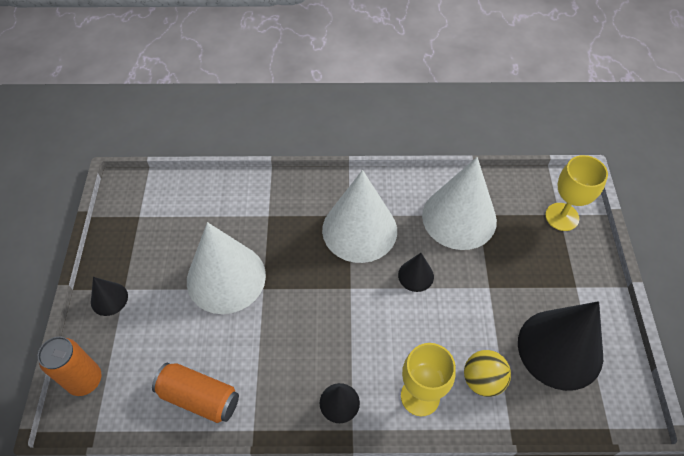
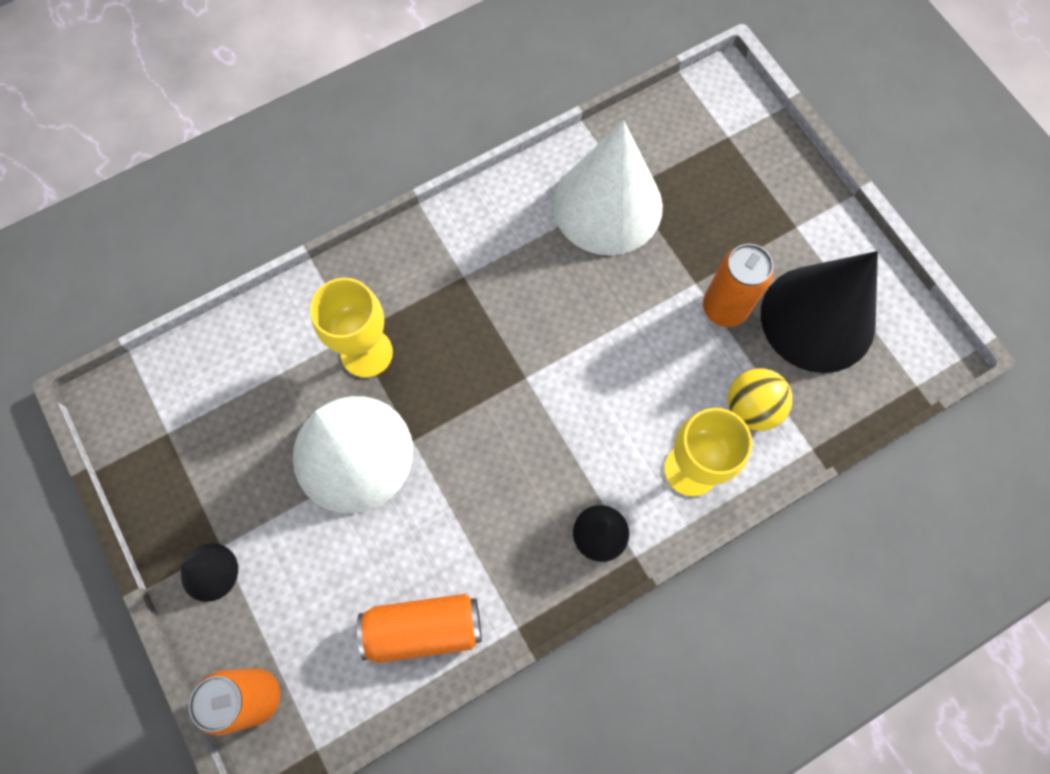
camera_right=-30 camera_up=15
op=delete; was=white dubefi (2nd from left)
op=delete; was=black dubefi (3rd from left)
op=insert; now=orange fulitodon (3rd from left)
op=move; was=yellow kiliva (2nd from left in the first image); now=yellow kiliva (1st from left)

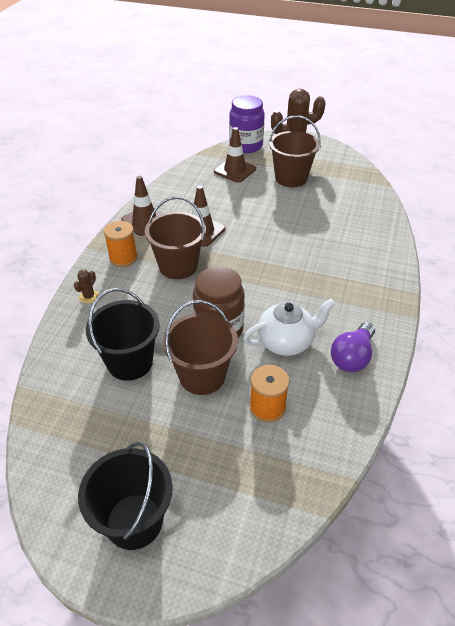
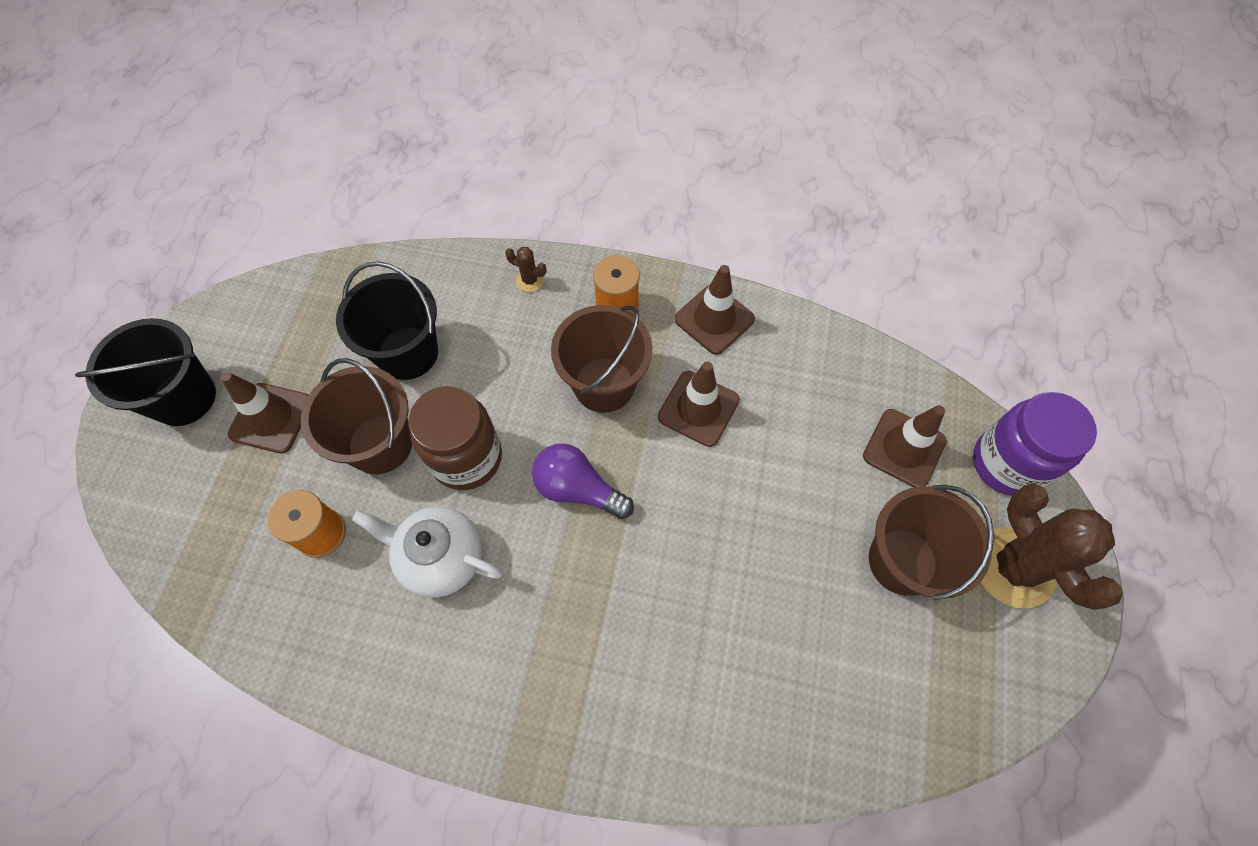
camera_right=85 camera_up=20
op=insert; now=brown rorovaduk (1st from left)
op=move; was=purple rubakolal
op=rotate; was=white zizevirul; clockwise=135

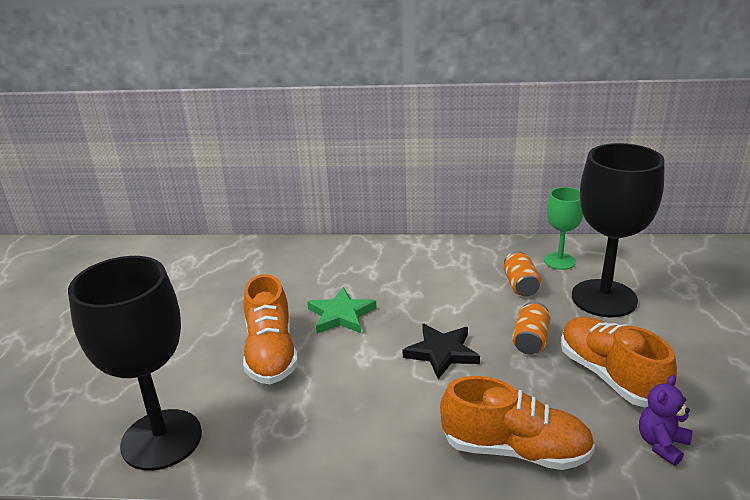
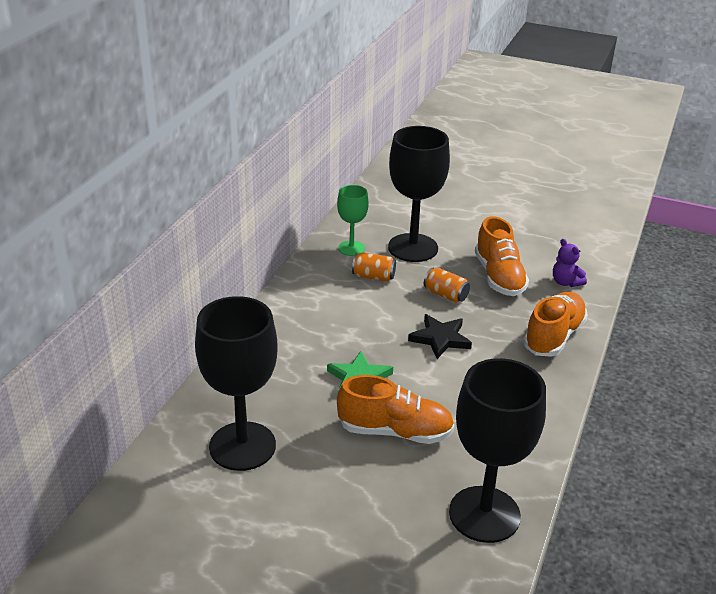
camera_right=-75 camera_up=5
op=insert; now=black kiliva (1st from left)
op=rotate; was=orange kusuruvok (3rd from left in the first image); clockwise=-90

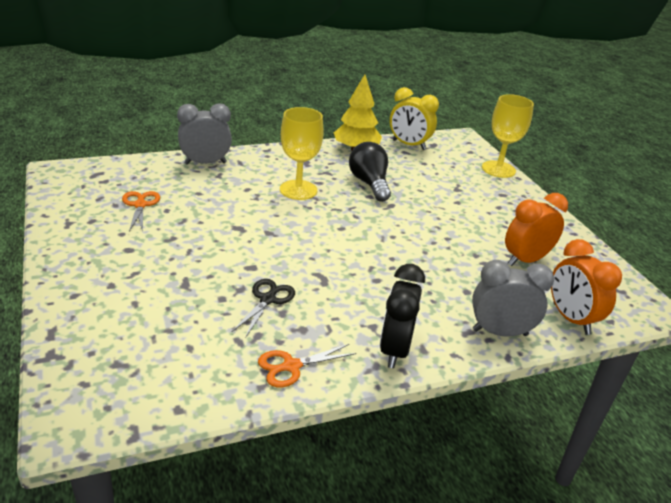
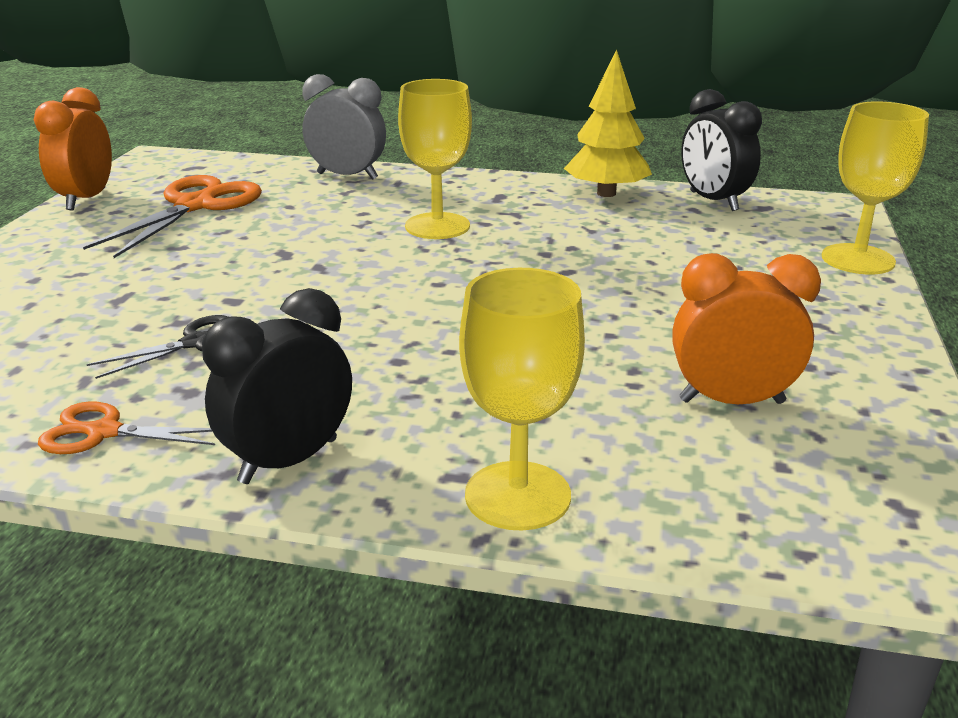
camera_right=35 camera_up=-5
op=delete; was=black rubakolal
op=move; was=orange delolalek (2nd from left in the first image); now=orange delolalek (1st from left)
op=replace; was=grey delolalek (2nd from left); now=yellow kiliva (2nd from left)
op=recolor; was=yellow delolalek; now=black delolalek (2nd from left)
op=resize; was=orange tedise (1st from left in the first image); ratio=1.78

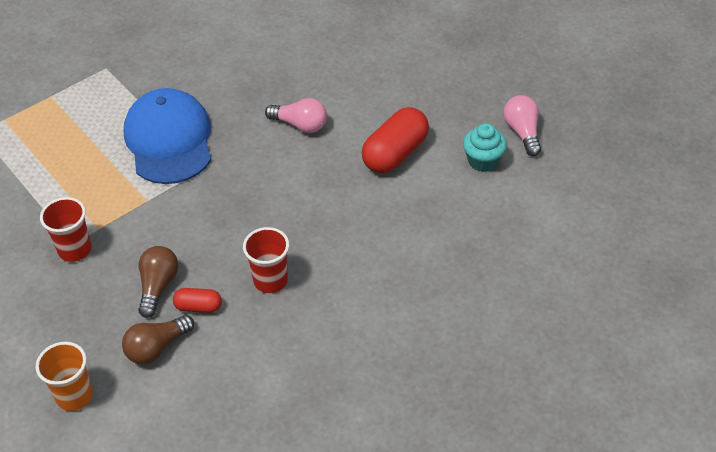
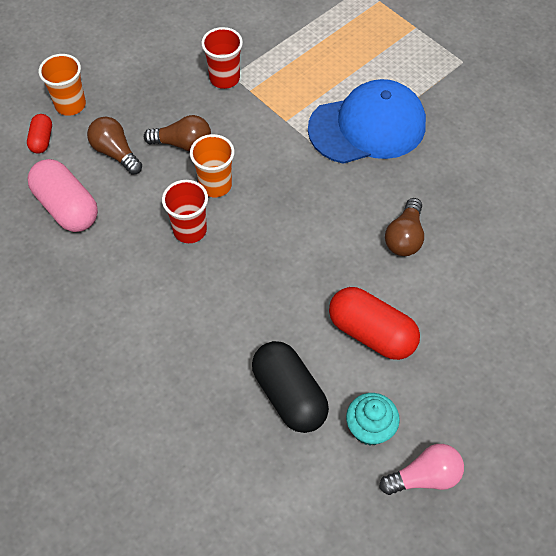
camera_right=85 camera_up=10
op=insert; now=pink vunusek
op=insert; now=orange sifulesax (2nd from left)
op=insert; now=black vunusek
op=move; was=red vunusek (1st from left)
op=recolor; was=pink rubakolal (1st from left); now=brown rubakolal (3rd from left)

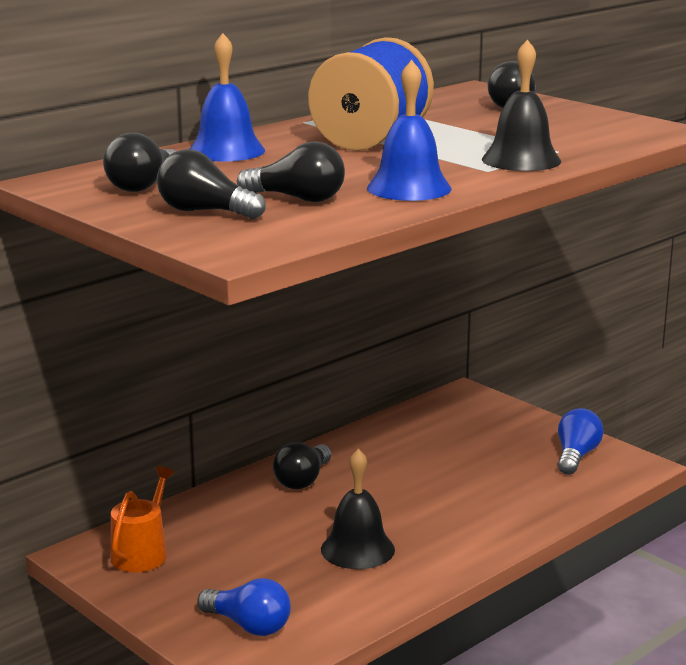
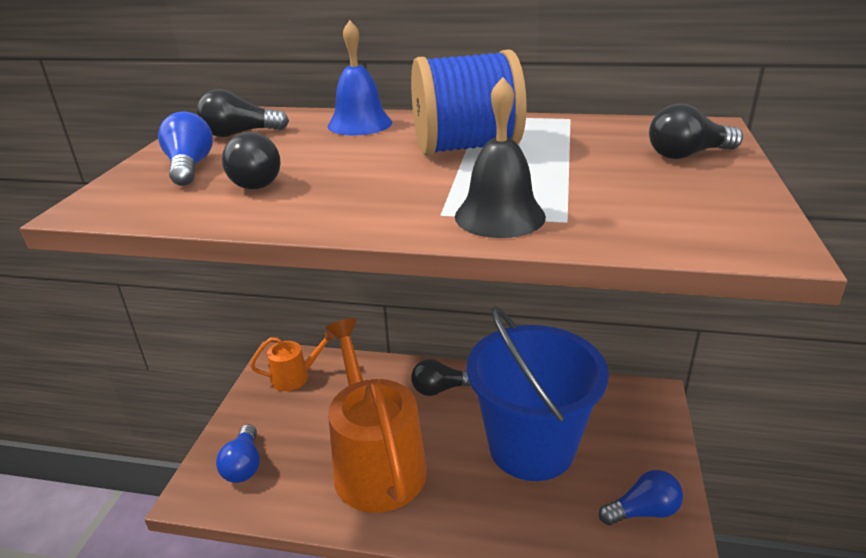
camera_right=55 camera_up=10
op=delete; was=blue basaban (2nd from left)
op=insert; now=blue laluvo
op=replace; was=black basaban (1st from left); now=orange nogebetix (2nd from left)
op=recolor; was=black rubakolal (2nd from left); now=blue rubakolal (1st from left)

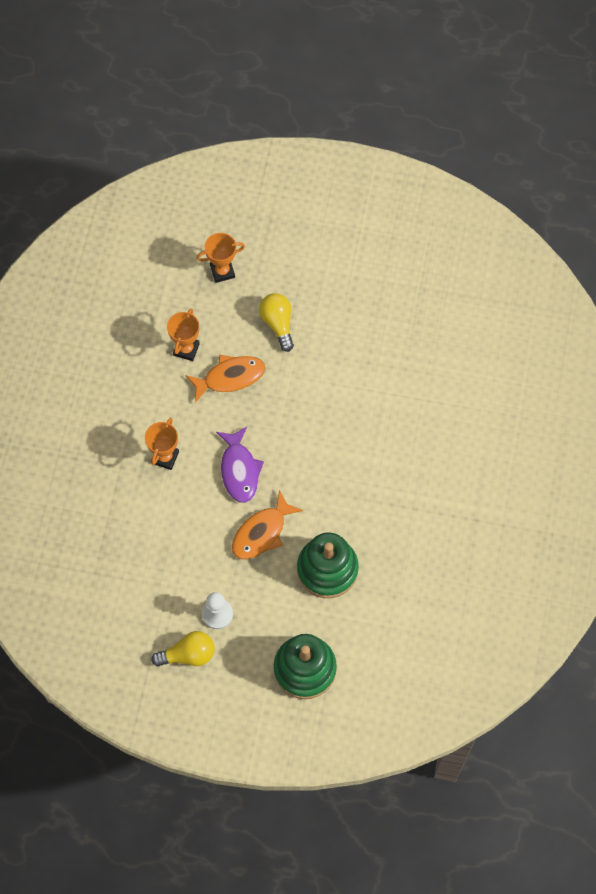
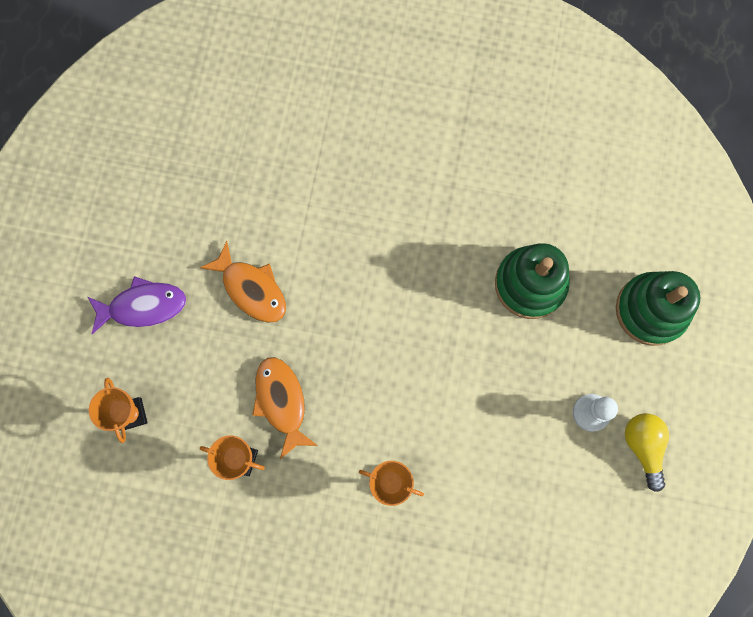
camera_right=-90 camera_up=10
op=delete; was=yellow rubakolal (2nd from left)
op=move; was=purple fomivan
op=move; was=orange fomivan (2nd from left in the first image); now=orange fomivan (1st from left)

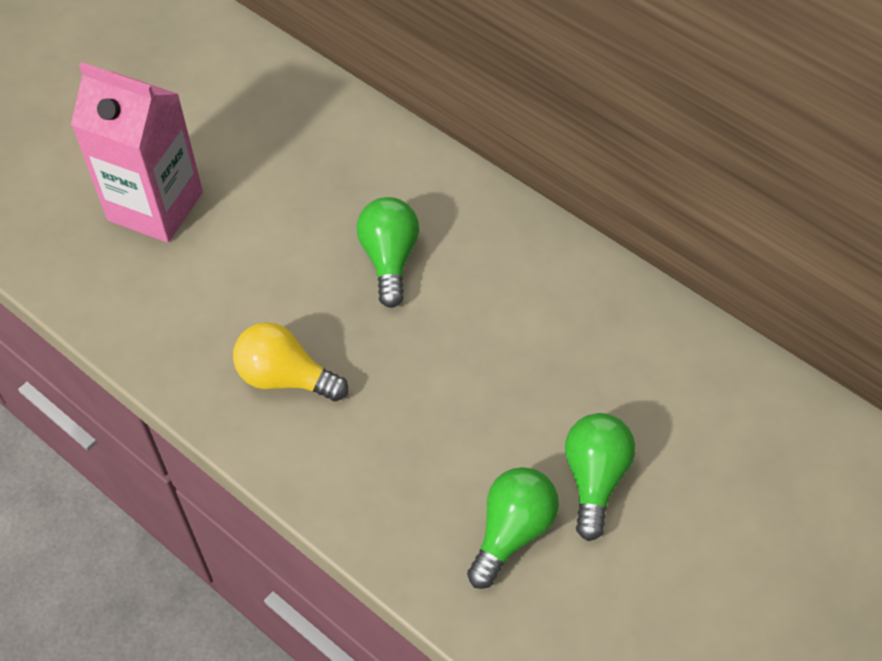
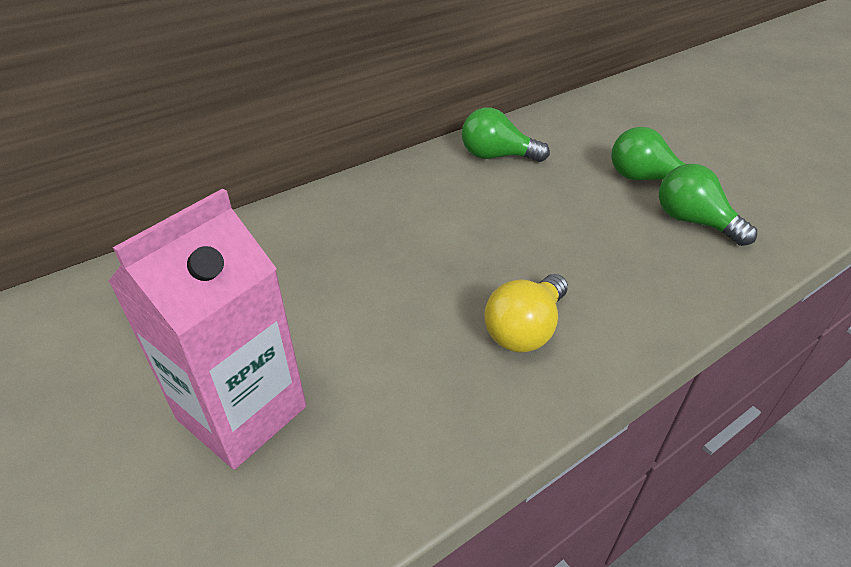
camera_right=-75 camera_up=-15
op=move; was=green rubakolal (1st from left)

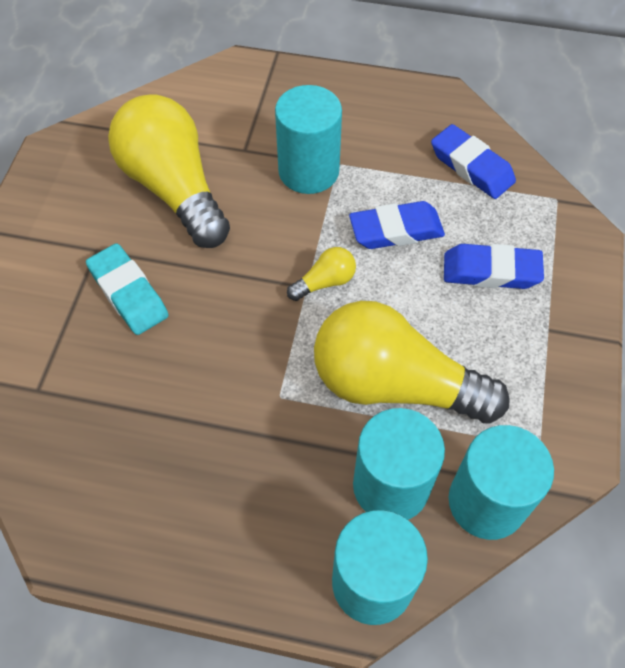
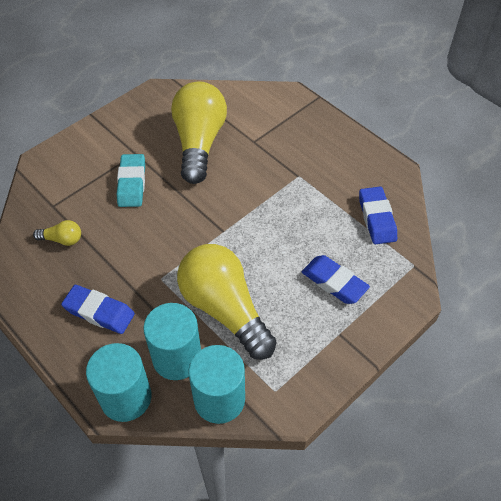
camera_right=35 camera_up=-5
op=delete; was=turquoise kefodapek (1st from left)
op=move; was=yellow rubakolal (2nd from left in the first image); now=yellow rubakolal (1st from left)
op=move; was=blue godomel (1st from left)

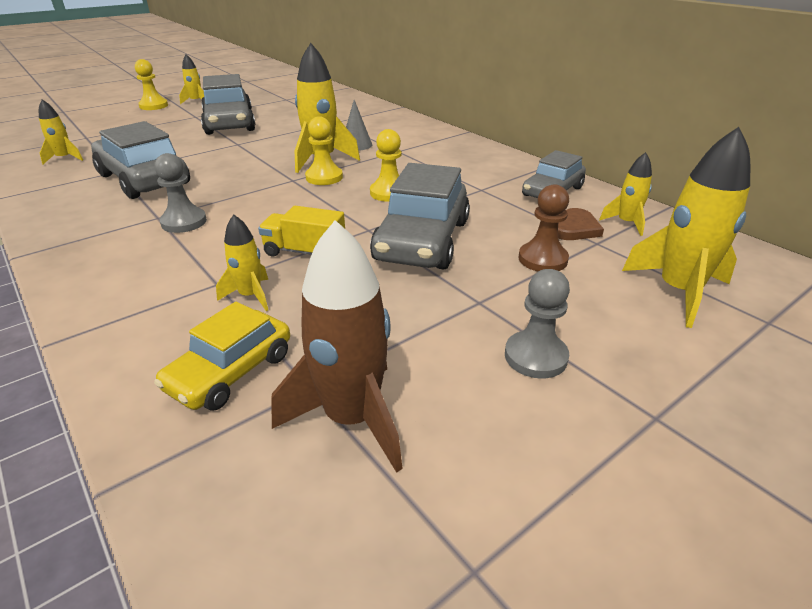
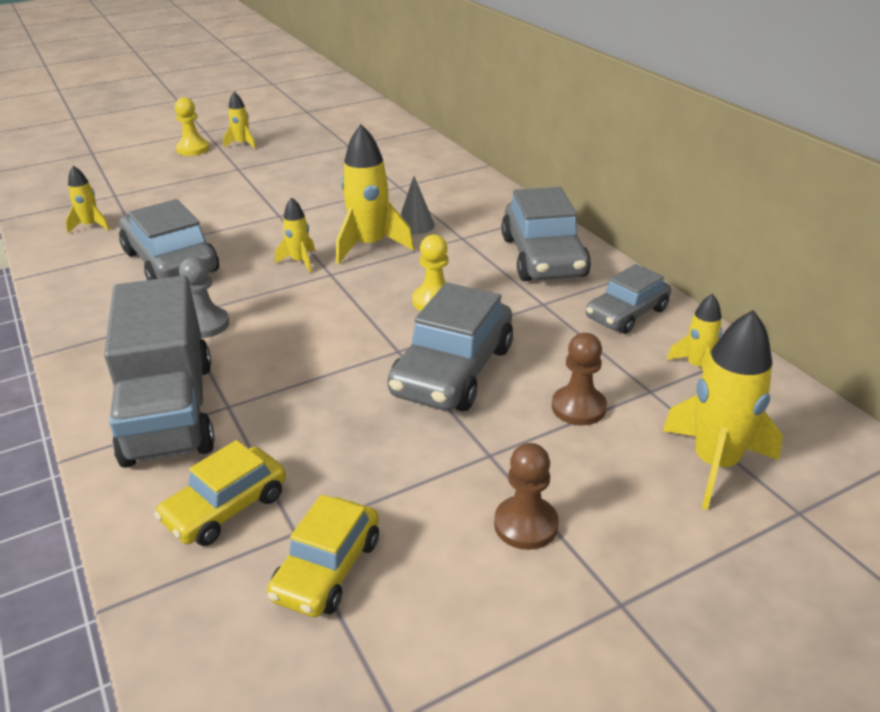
camera_right=10 camera_up=0
op=delete; was=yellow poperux
op=delete; was=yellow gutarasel (2nd from left)
op=delete; was=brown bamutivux
op=insert; now=grey poperux
op=move; was=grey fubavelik (2nd from left in the first image); now=grey fubavelik (3rd from left)
op=move; was=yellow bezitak (3rd from left)
op=replace; was=brown bezitak; now=yellow fubavelik (2nd from left)
op=recolor; was=grey gutarasel (2nd from left); now=brown gutarasel (1st from left)

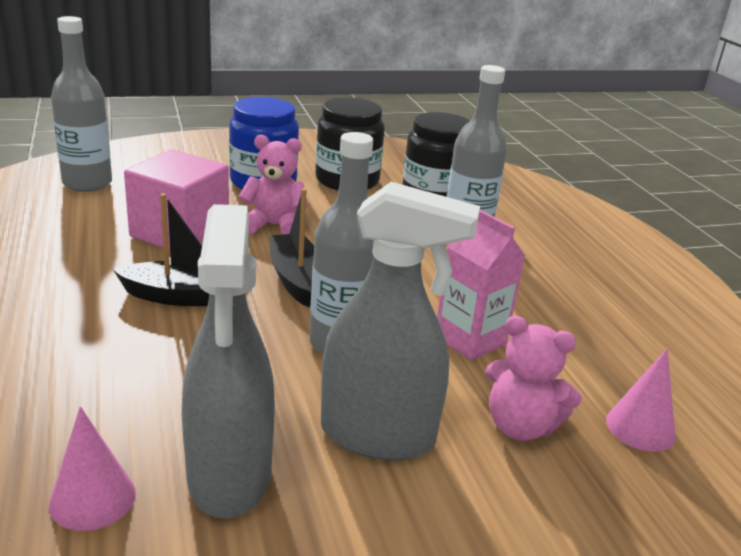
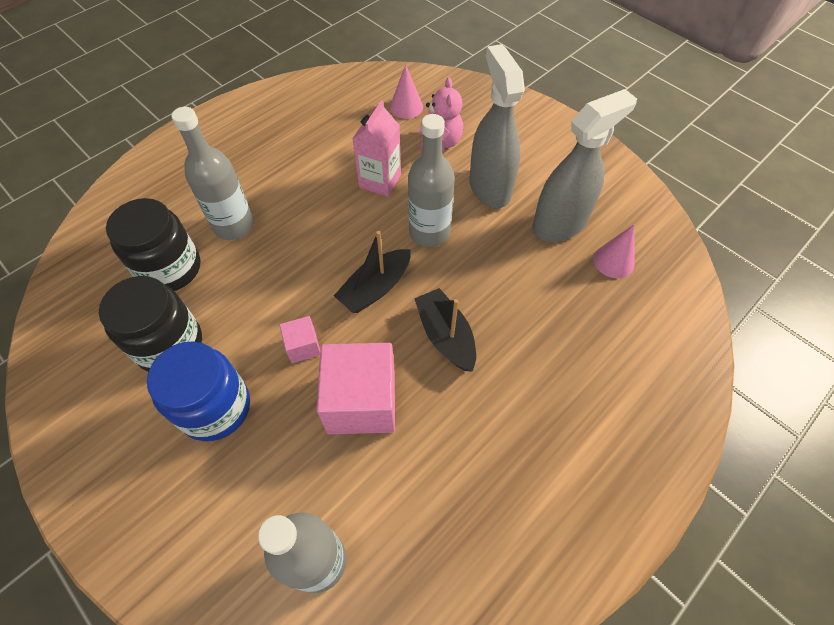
camera_right=-115 camera_up=30
op=replace; was=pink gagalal (1st from left); now=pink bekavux (1st from left)

